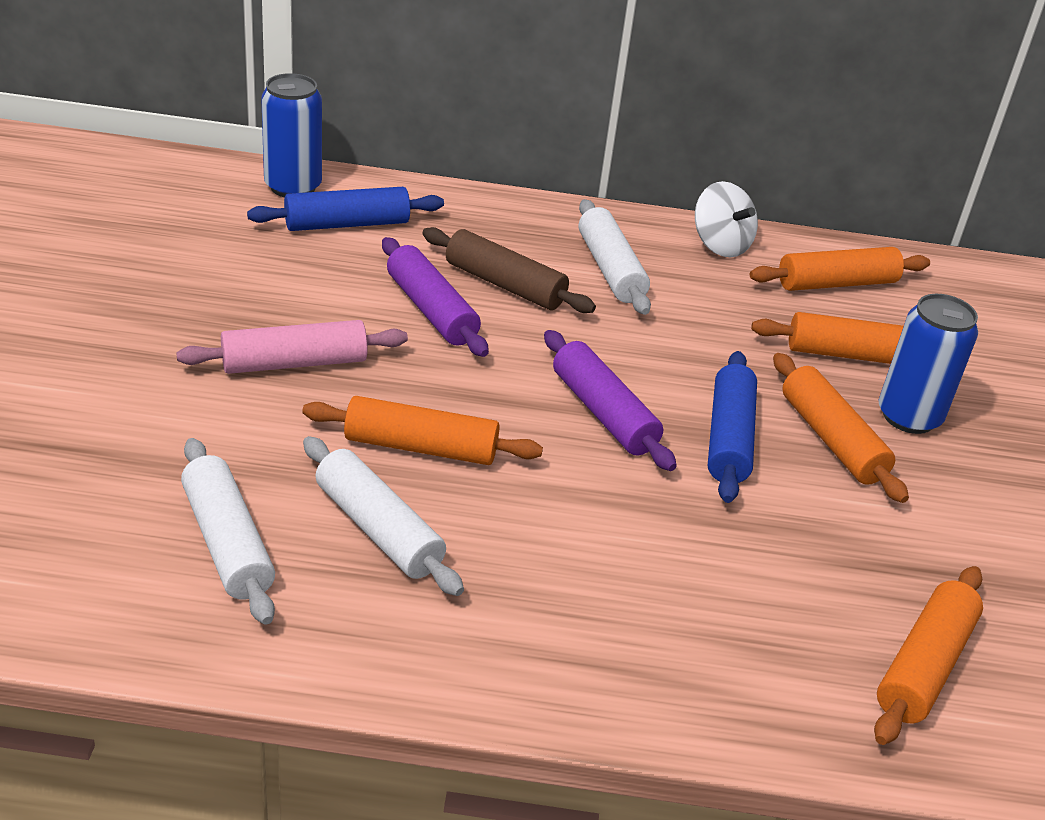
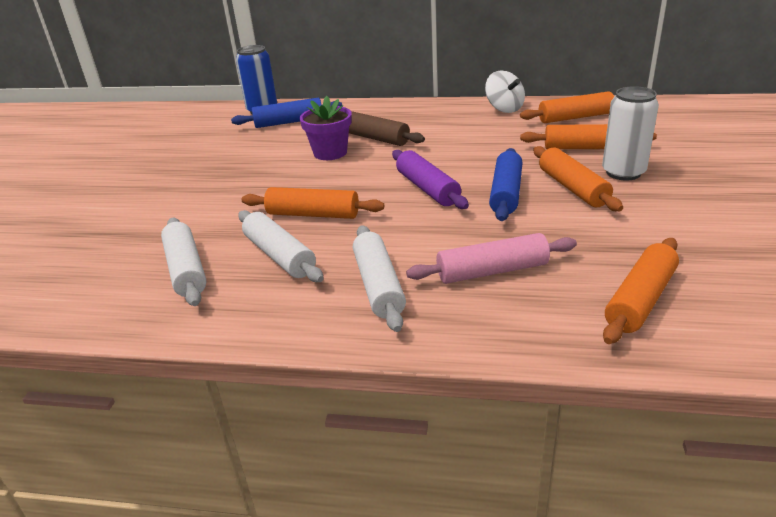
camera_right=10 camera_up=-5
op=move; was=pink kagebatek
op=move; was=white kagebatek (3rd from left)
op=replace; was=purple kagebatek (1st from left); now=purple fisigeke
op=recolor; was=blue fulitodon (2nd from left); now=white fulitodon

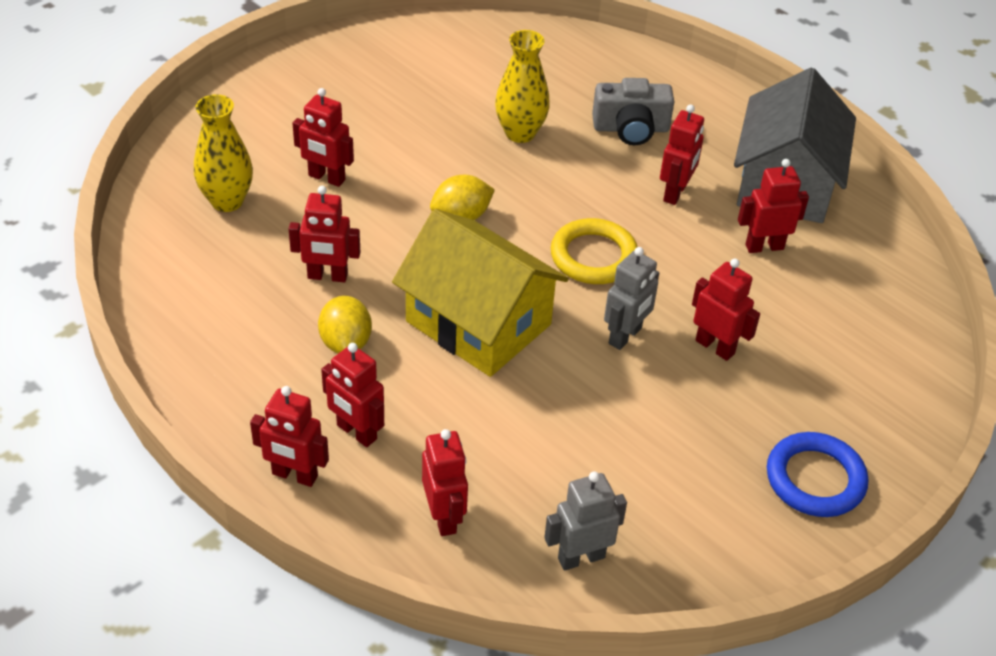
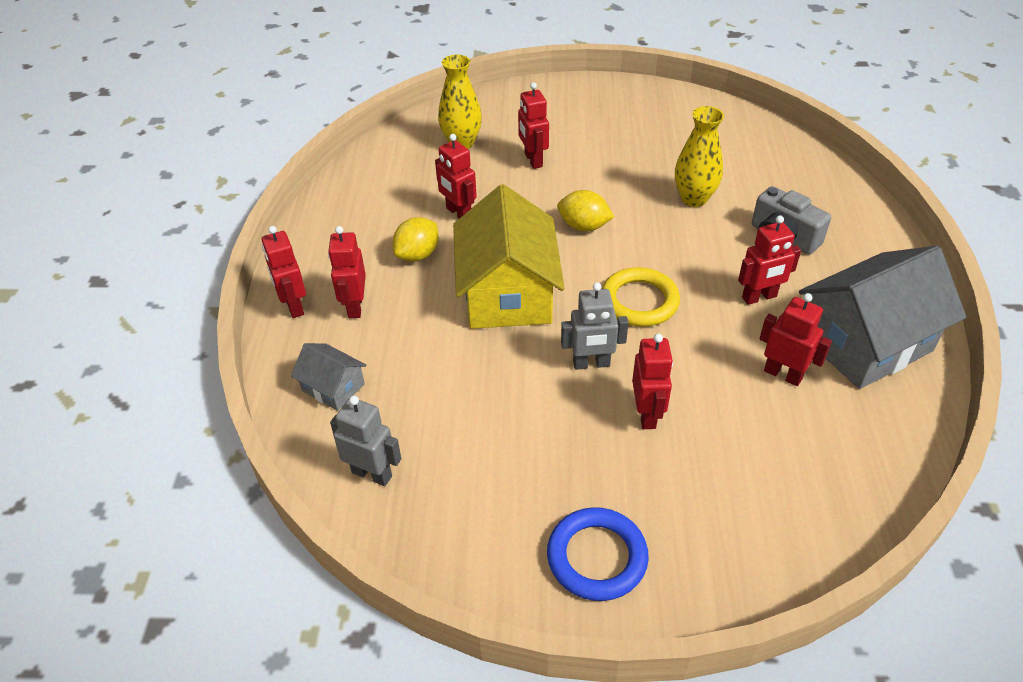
camera_right=50 camera_up=0
op=replace; was=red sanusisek (5th from left); now=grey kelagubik (1st from left)

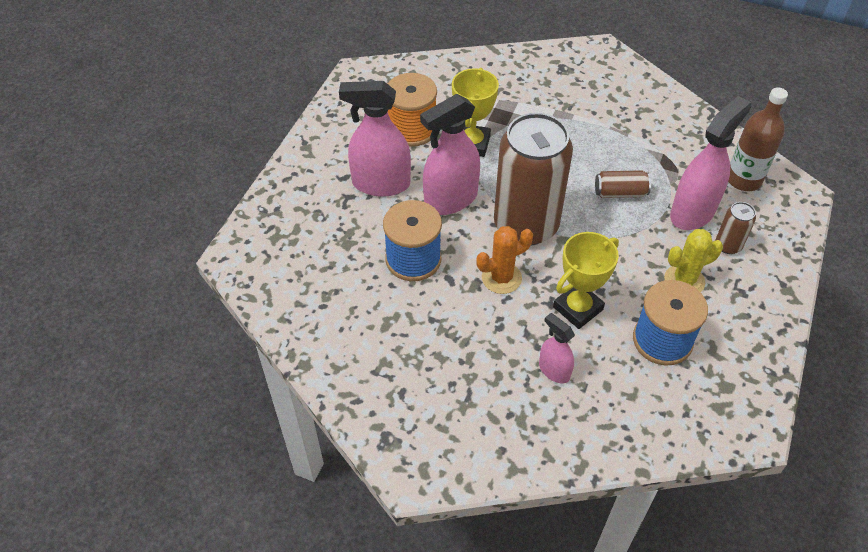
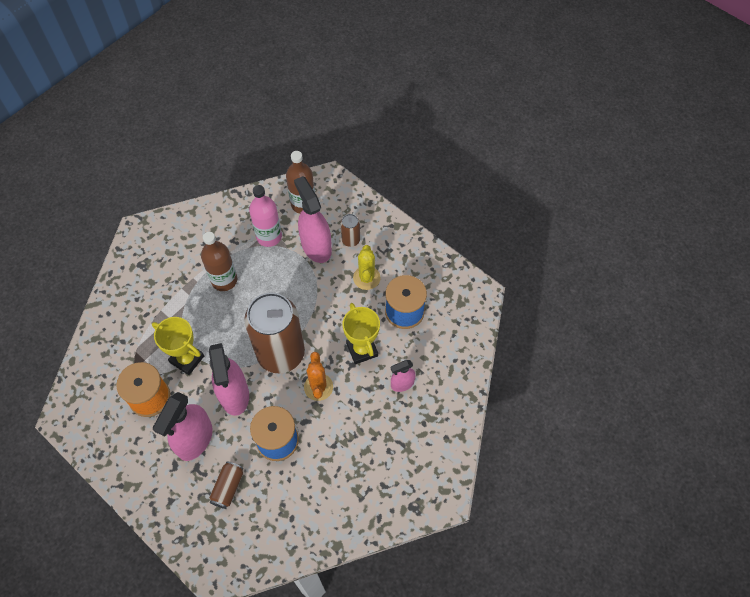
camera_right=-70 camera_up=10
op=insert; now=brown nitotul (1st from left)
op=insert; now=pink nitotul
op=move; was=brown fulitodon (2nd from left in the first image); now=brown fulitodon (1st from left)

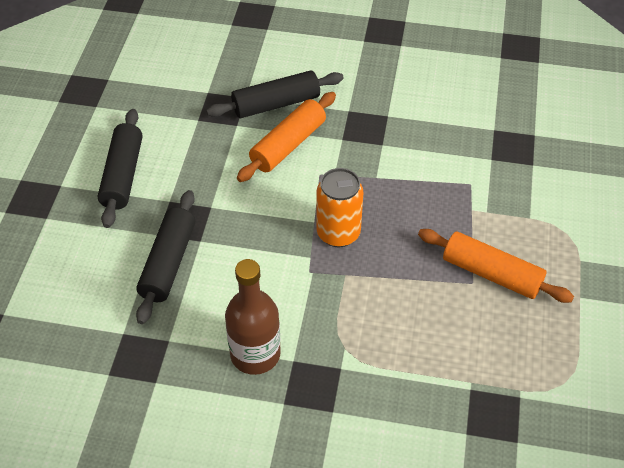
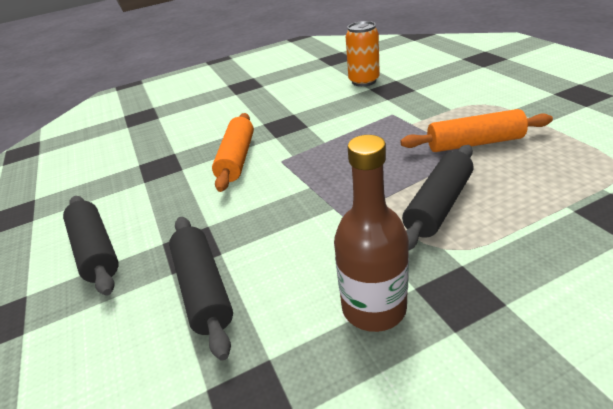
camera_right=-30 camera_up=-15
op=move; was=black kagebatek (3rd from left)
op=move; was=orange fulitodon

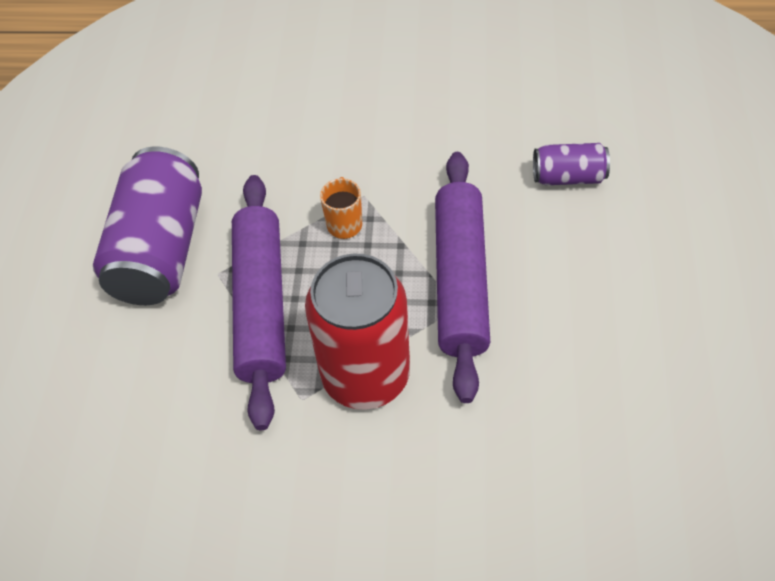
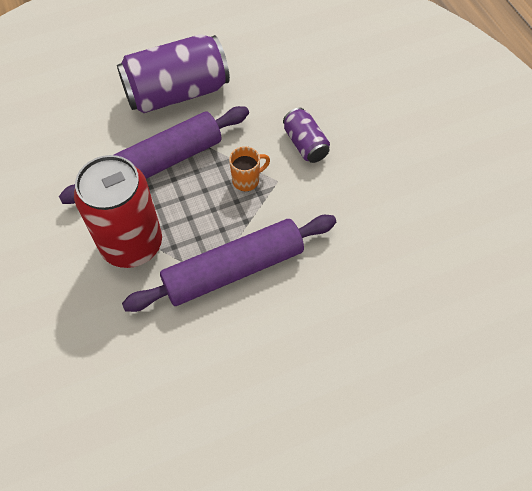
camera_right=60 camera_up=5
op=move; was=purple fulitodon (2nd from left)

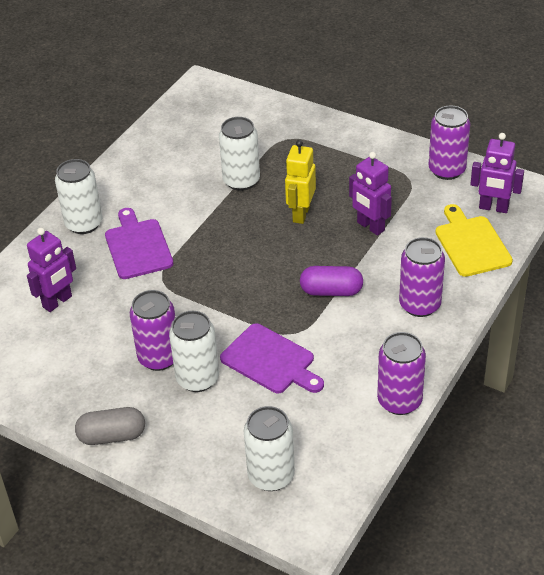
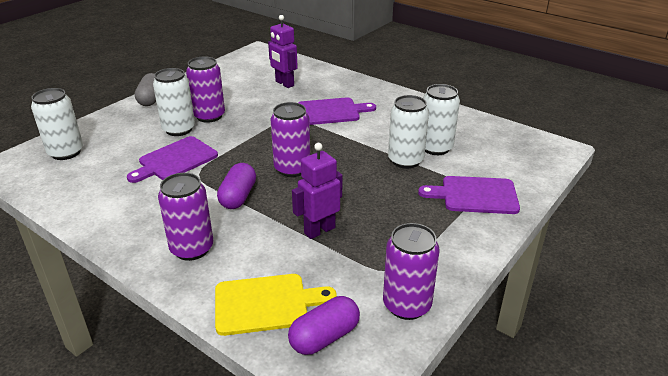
camera_right=95 camera_up=-10
op=delete; was=yellow sanusisek
op=insert; now=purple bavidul (3rd from left)
op=move; was=white fulitodon (1st from left in the first image); now=white fulitodon (4th from left)
op=move; was=purple fulitodon (2nd from left in the first image); now=purple fulitodon (3rd from left)
op=replace; was=purple sanusisek (3rd from left); now=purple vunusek (2nd from left)

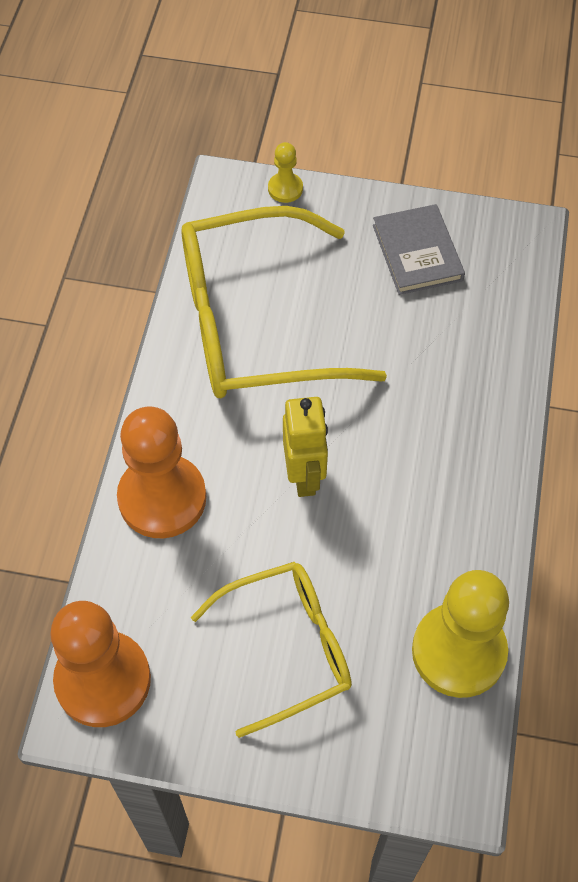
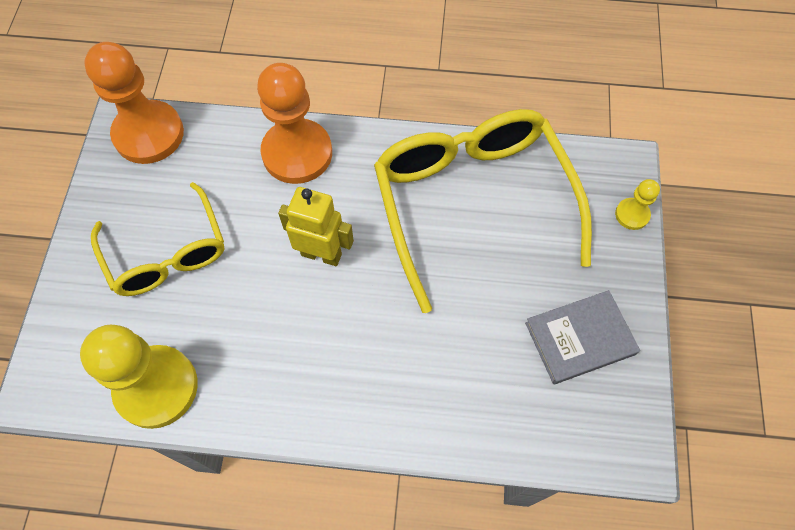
camera_right=85 camera_up=5
op=rotate; was=yellow sanusisek; clockwise=-150

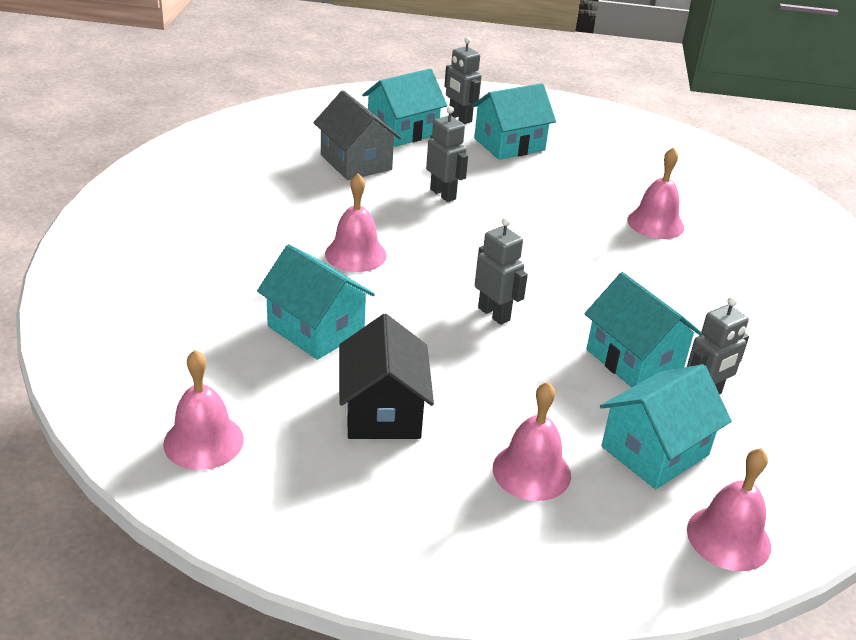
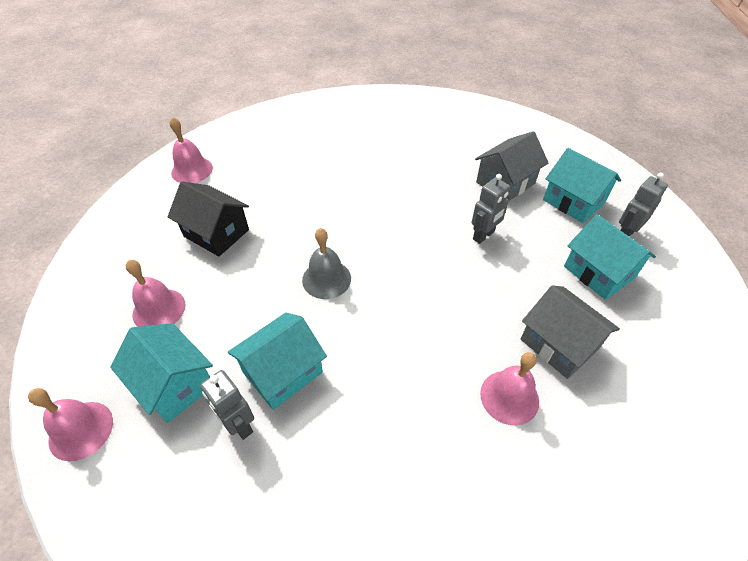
camera_right=85 camera_up=15
op=delete; was=turquoise kelagubik (1st from left)
op=delete; was=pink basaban (2nd from left)
op=insert; now=grey kelagubik (2nd from left)
op=replace; was=grey sanusisek (3rd from left); now=grey basaban
op=rotate; was=black kelagubik; clockwise=45

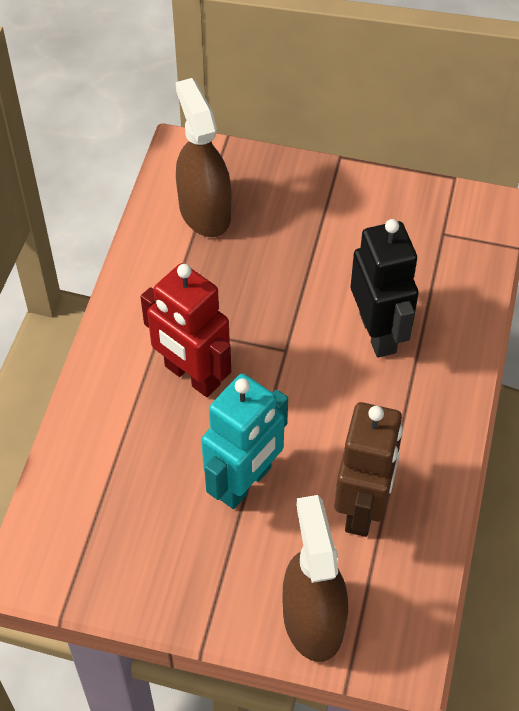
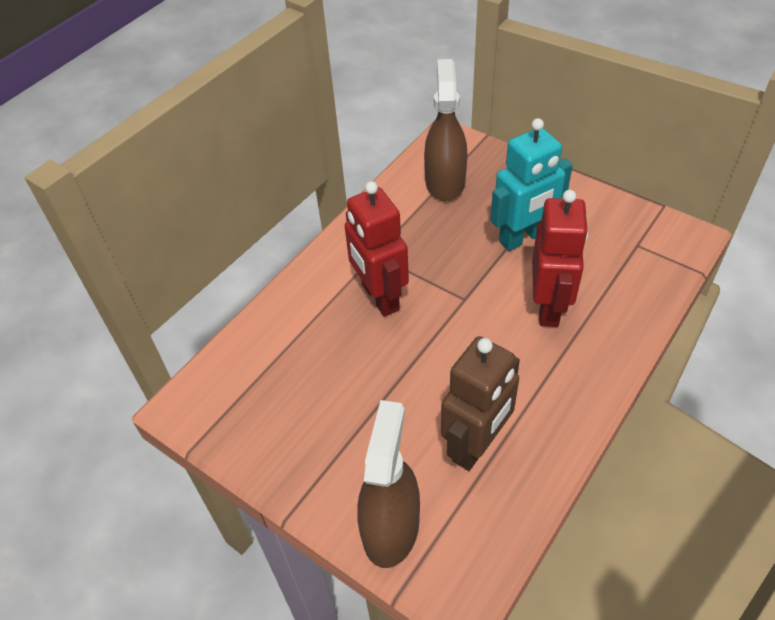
camera_right=25 camera_up=-5
op=move; was=turquoise sanusisek
op=recolor; was=black sanusisek; now=red sanusisek (2nd from left)

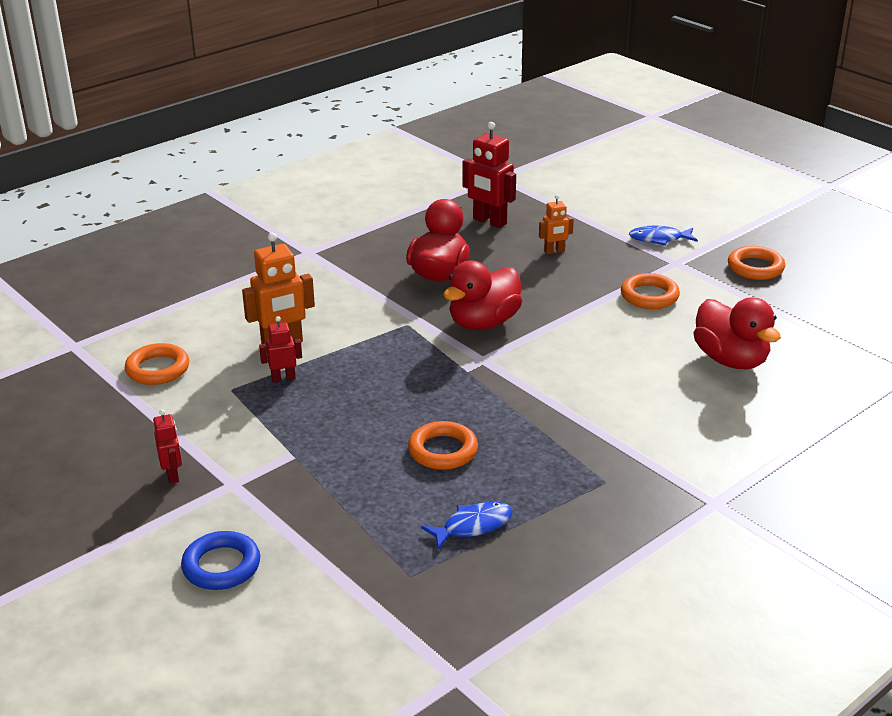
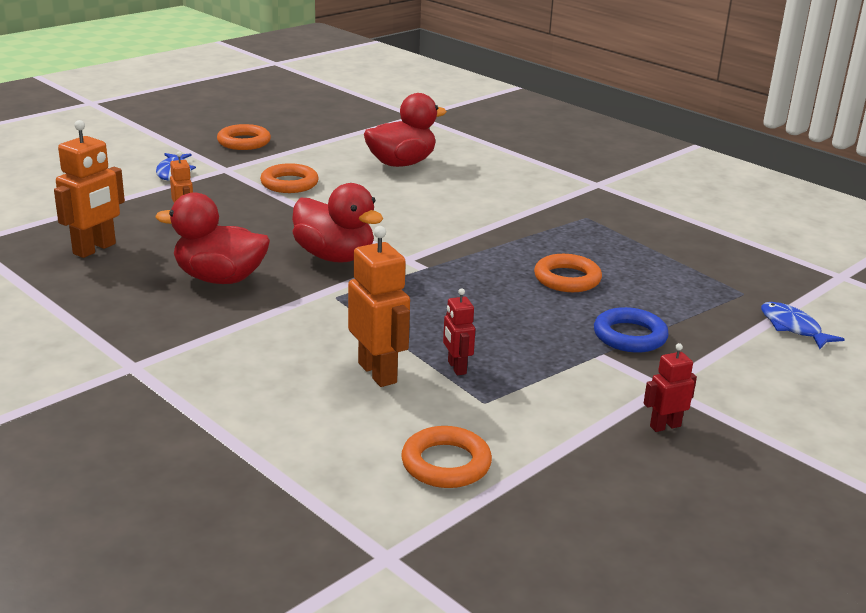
camera_right=-95 camera_up=-5
op=move; was=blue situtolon
op=move; was=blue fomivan (1st from left in the first image); now=blue fomivan (2nd from left)
op=recolor; was=red sanusisek (3rd from left); now=orange sanusisek (1st from left)

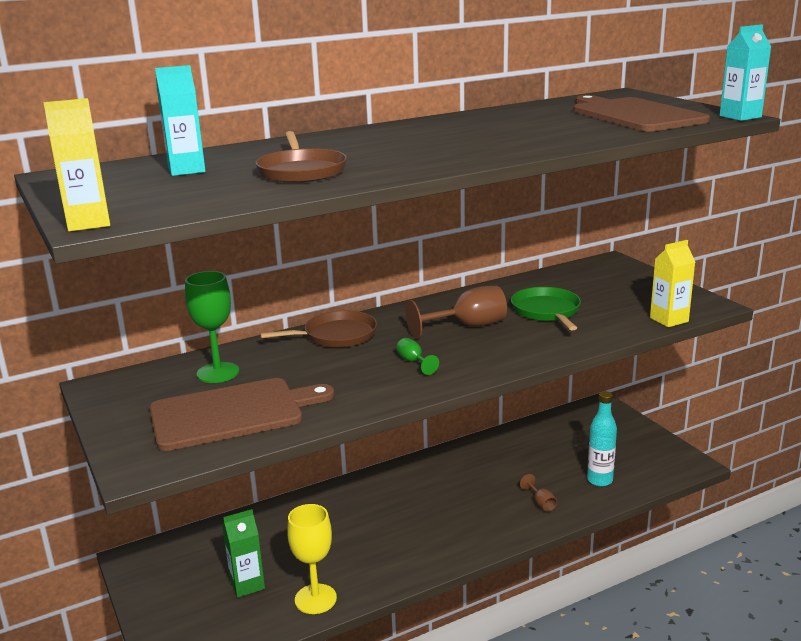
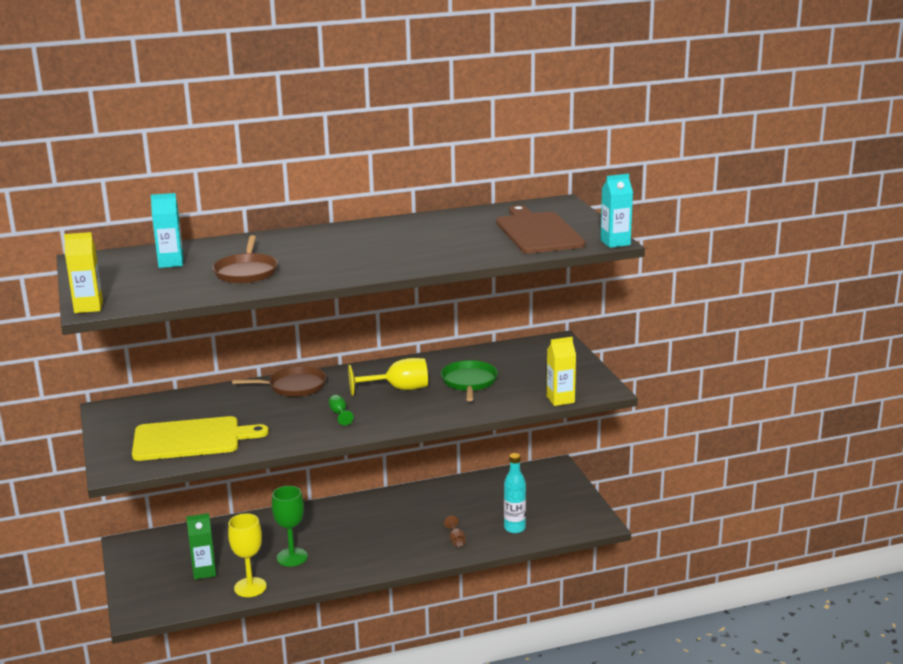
camera_right=10 camera_up=0
op=move; was=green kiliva (1st from left)
op=recolor; was=brown bavidul (1st from left); now=yellow bavidul
op=recolor; was=brown kiliva (1st from left); now=yellow kiliva (2nd from left)

